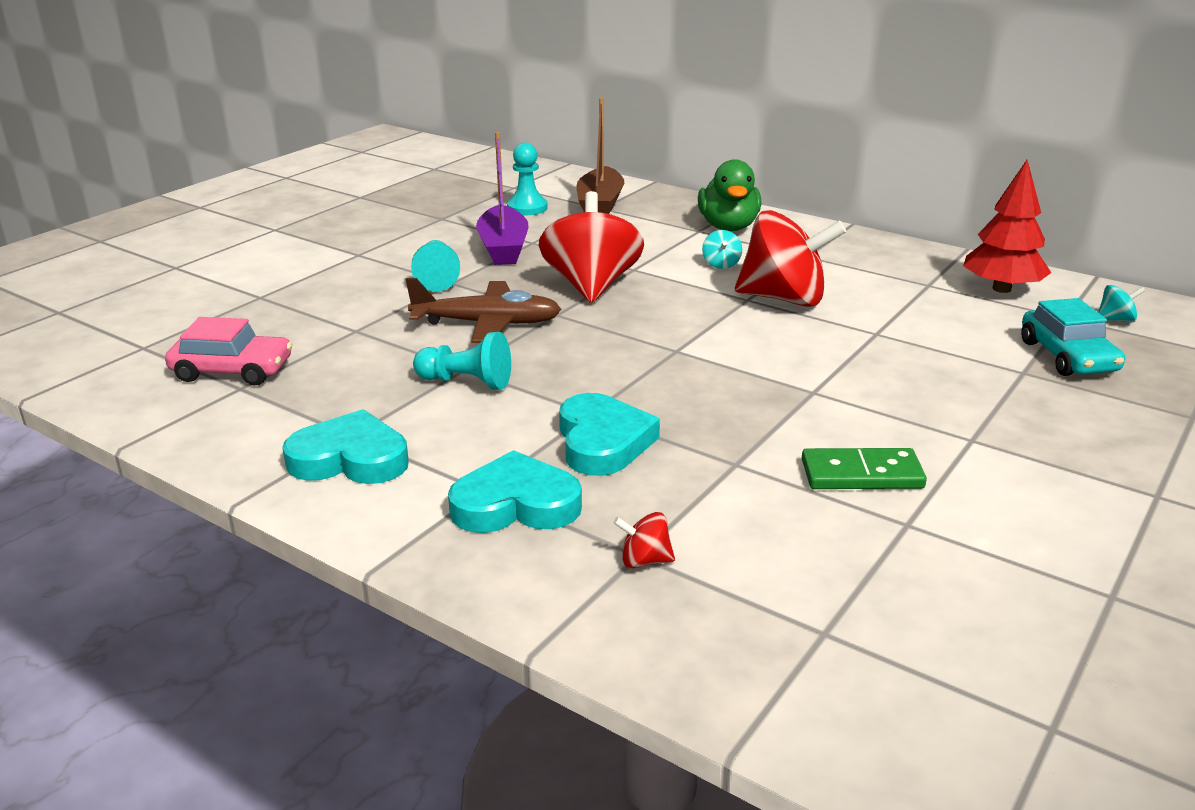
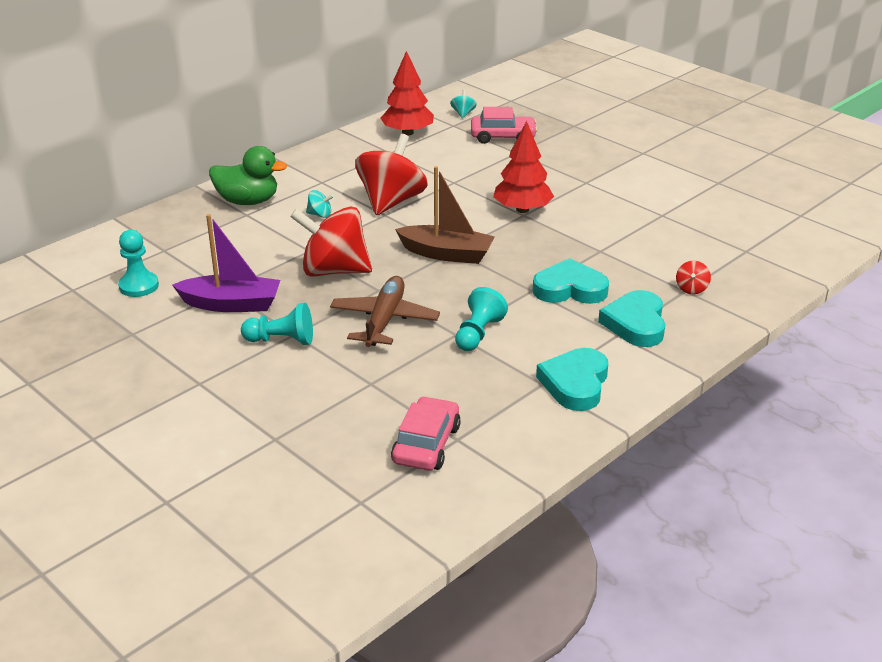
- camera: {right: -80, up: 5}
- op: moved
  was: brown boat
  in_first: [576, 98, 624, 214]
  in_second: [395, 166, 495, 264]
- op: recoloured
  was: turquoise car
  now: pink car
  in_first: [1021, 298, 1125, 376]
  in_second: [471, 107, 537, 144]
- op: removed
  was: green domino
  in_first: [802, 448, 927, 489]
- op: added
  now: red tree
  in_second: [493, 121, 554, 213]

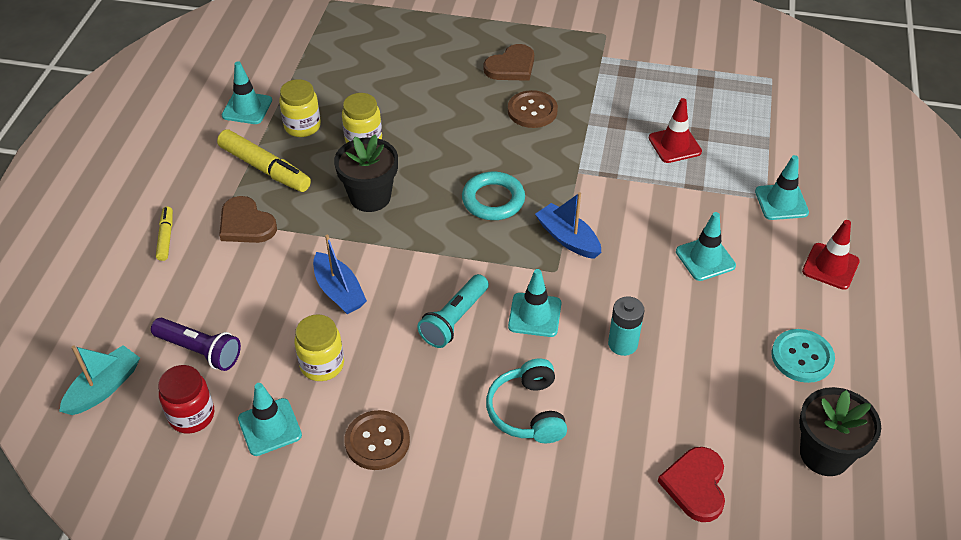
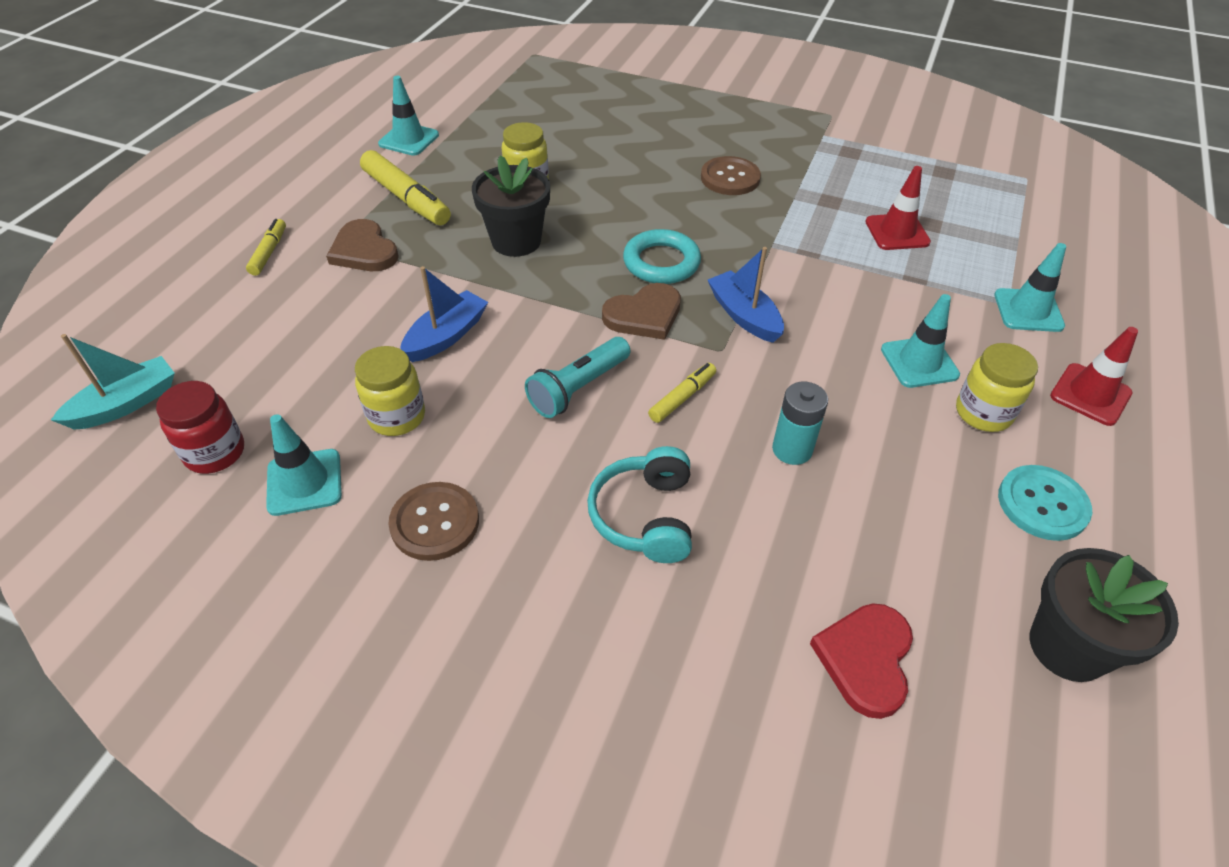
- camera: {right: 10, up: 0}
- op: moved
  was: brown heart
  in_first: [484, 44, 534, 81]
  in_second: [602, 283, 681, 340]
- op: moved
  was: yellow jar
  in_first: [279, 79, 321, 137]
  in_second: [956, 343, 1038, 432]
- op: turned
  was: blue boat
  in_first: [313, 234, 367, 314]
  in_second: [401, 266, 488, 362]
  clockwise: -120
- op: replaced
  was: turquoise traffic cone
  now: yellow marker
  in_first: [508, 269, 561, 337]
  in_second: [648, 363, 716, 423]
- op: removed
  was: purple flashlight
  in_first: [151, 318, 241, 371]

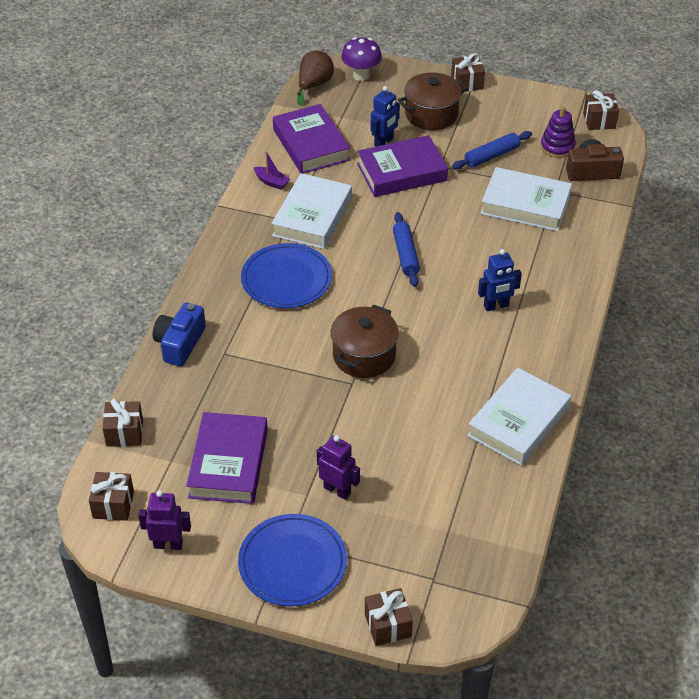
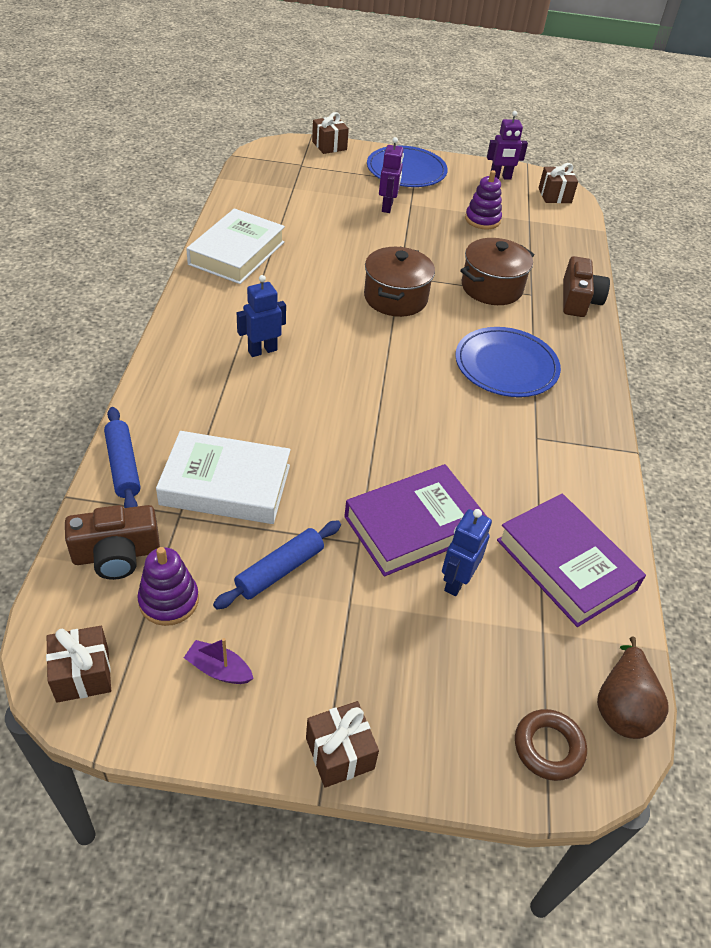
- camera: {right: 165, up: 0}
- op: replaced
  was: purple mushroom
  now: brown ring
  in_first: [341, 37, 382, 81]
  in_second: [515, 709, 587, 781]
- op: moved
  was: brown pot
  in_first: [398, 73, 468, 130]
  in_second: [460, 238, 534, 305]
- op: moved
  was: purple boat
  in_first: [254, 151, 290, 190]
  in_second: [184, 638, 254, 684]
- op: removed
  was: white book
  in_first: [271, 173, 352, 249]
- op: moved
  was: blue rolling pin
  in_first: [393, 212, 420, 287]
  in_second: [104, 407, 140, 508]
- op: recoloured
  was: blue camera
  now: brown camera
  in_first: [153, 303, 206, 366]
  in_second: [563, 256, 610, 317]
- op: removed
  was: brown gift
  in_first: [102, 399, 143, 447]
- op: replaced
  was: purple book
  now: purple stacking toy
  in_first: [186, 412, 268, 504]
  in_second: [465, 170, 502, 230]
- op: turned
  was: purple robot
  in_first: [317, 435, 360, 500]
  in_second: [379, 137, 404, 213]
  clockwise: -105

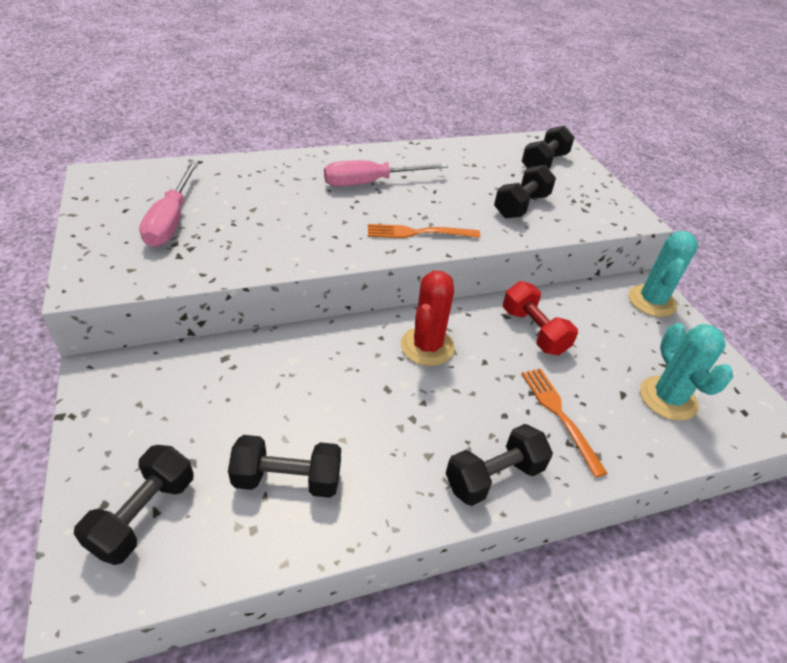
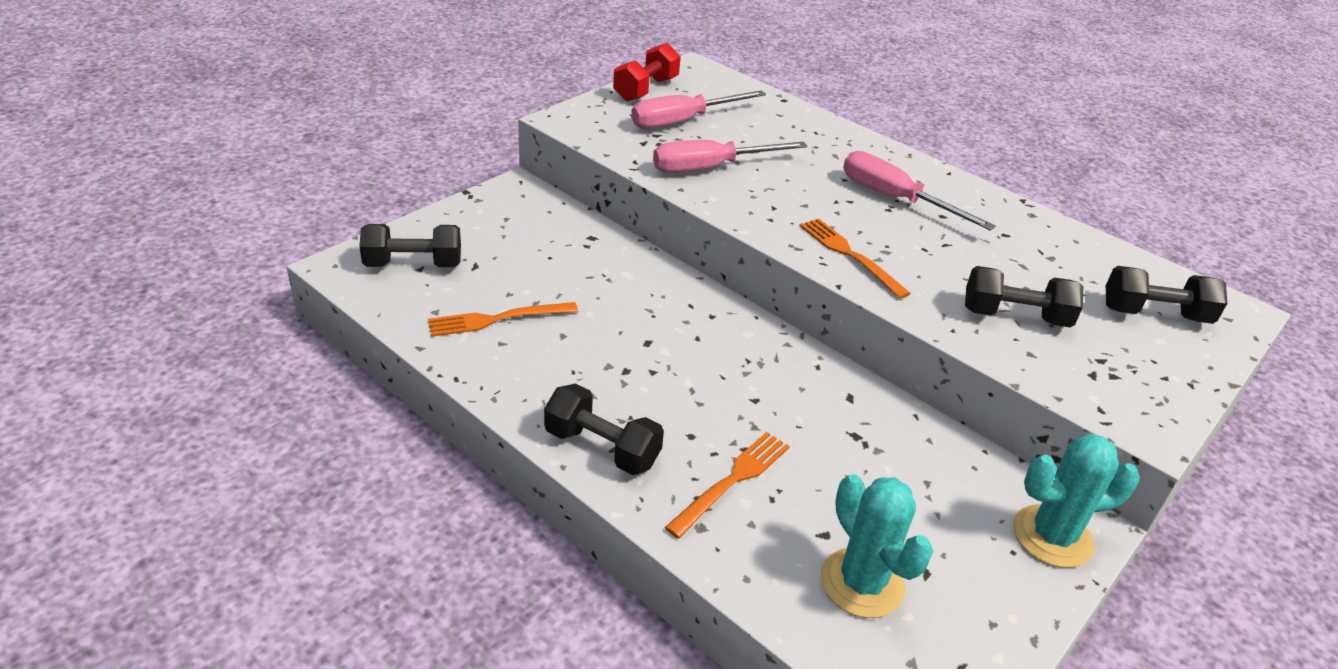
- camera: {right: 60, up: -5}
- op: removed
  was: red cactus
  in_first: [401, 271, 455, 366]
- op: moved
  was: red dumbbell
  in_first: [503, 281, 578, 355]
  in_second: [613, 43, 681, 101]
- op: turned
  was: turquoise cactus
  in_first: [640, 323, 733, 421]
  in_second: [821, 474, 933, 618]
  clockwise: -75
- op: replaced
  was: black dumbbell
  now: orange fork
  in_first: [228, 435, 341, 498]
  in_second: [428, 302, 578, 337]
- op: added
  now: pink screwdriver
  in_second: [653, 140, 807, 173]

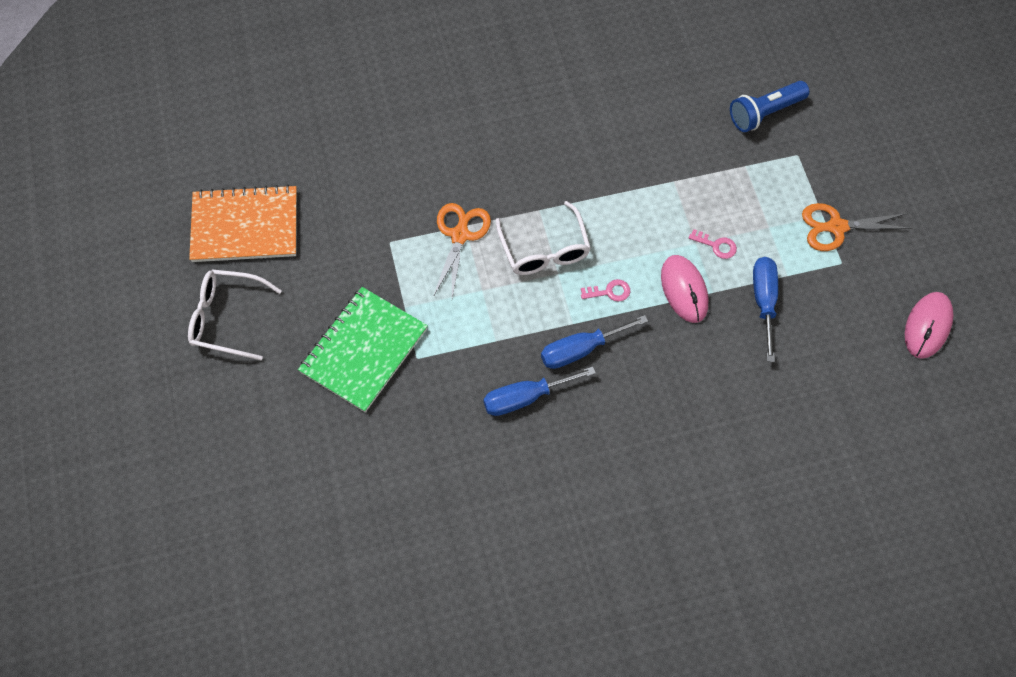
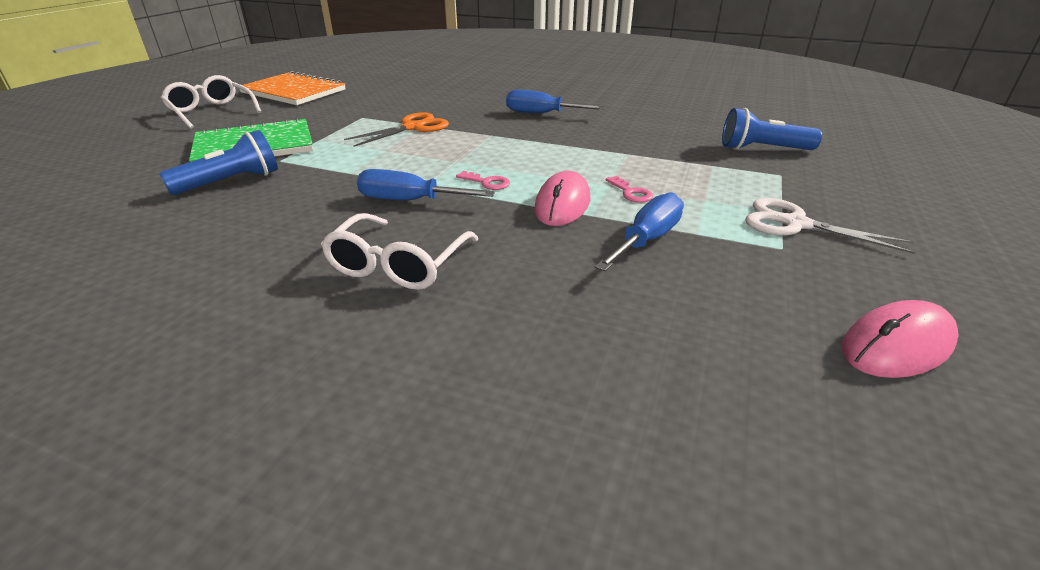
- camera: {right: 35, up: -30}
- op: moved
  was: white glasses
  in_first: [496, 201, 591, 275]
  in_second: [321, 213, 478, 290]
- op: recoloured
  was: orange scissors
  now: white scissors
  in_first: [802, 203, 913, 251]
  in_second: [745, 198, 915, 254]
- op: moved
  was: blue screwdriver
  in_first: [483, 367, 596, 416]
  in_second: [506, 90, 605, 113]
- op: added
  now: blue flashlight
  in_second: [159, 130, 278, 195]

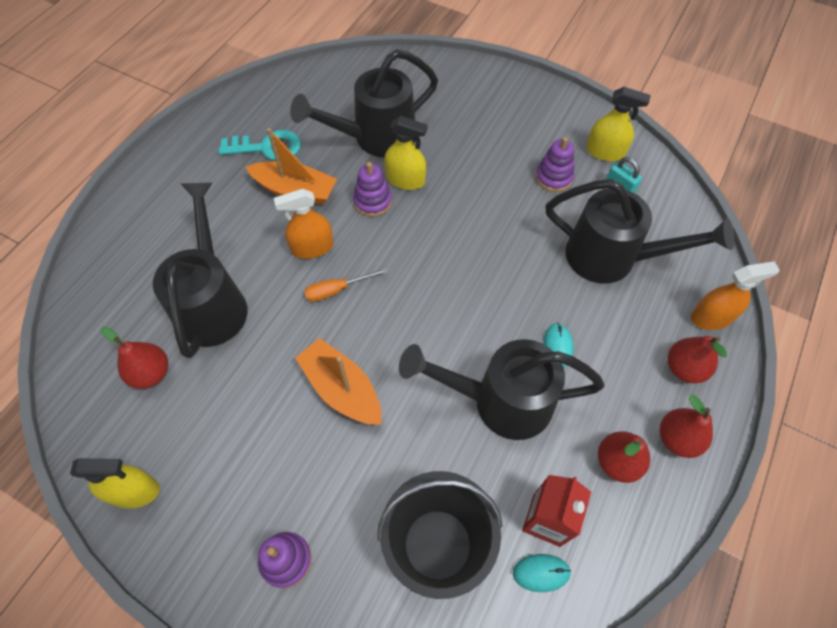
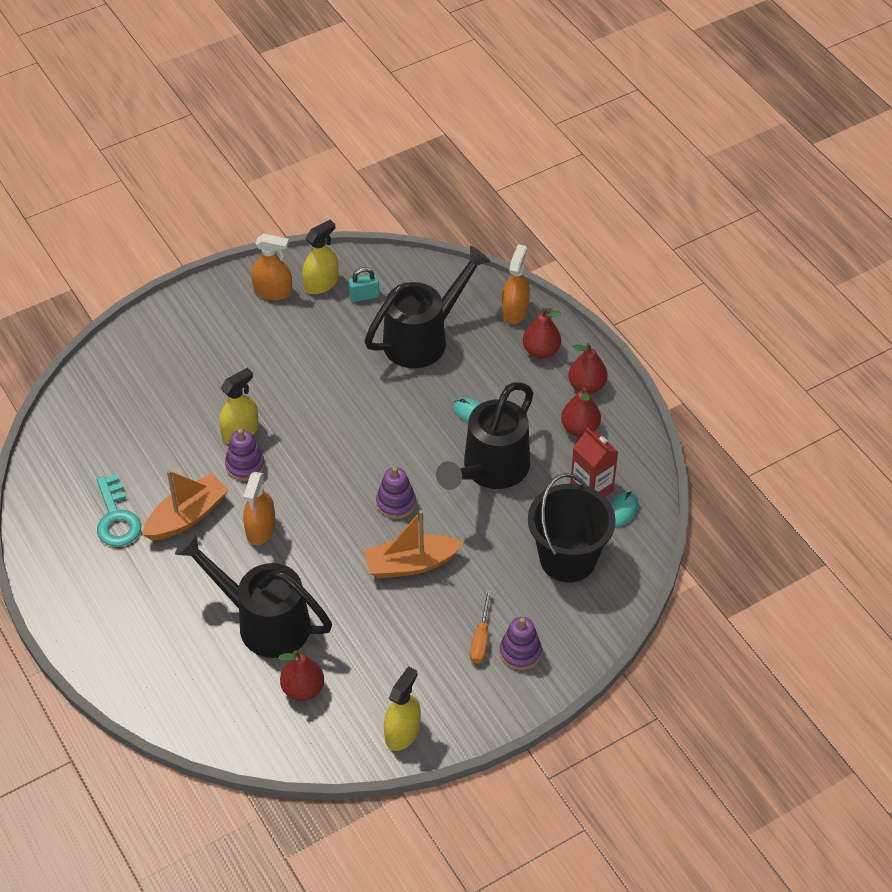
- camera: {right: -60, up: -10}
- op: removed
  was: black watering can
  in_first: [290, 49, 438, 157]
- op: turned
  was: turquoise key
  in_first: [219, 130, 301, 161]
  in_second: [97, 474, 141, 547]
  clockwise: 135
- op: moved
  was: purple stacking toy
  in_first: [535, 137, 574, 192]
  in_second: [376, 467, 416, 519]
- op: moved
  was: orange screwdriver
  in_first: [304, 268, 387, 302]
  in_second: [470, 590, 492, 664]
- op: added
  now: orange spray bottle
  in_second: [251, 234, 292, 300]

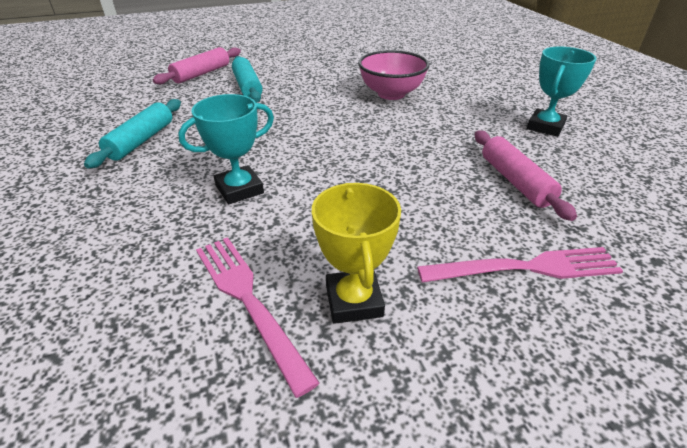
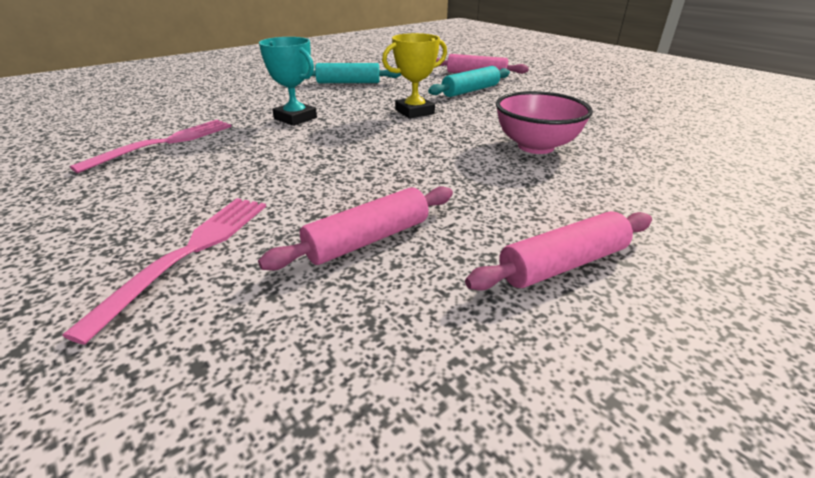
- camera: {right: 70, up: -5}
- op: replaced
  was: turquoise trophy
  now: pink rolling pin
  in_first: [527, 47, 596, 137]
  in_second: [465, 211, 652, 291]
- op: moved
  was: yellow trophy
  in_first: [312, 183, 401, 324]
  in_second: [382, 33, 447, 119]
- op: turned
  was: pink fork
  in_first: [417, 247, 623, 283]
  in_second: [62, 198, 266, 345]
  clockwise: -135

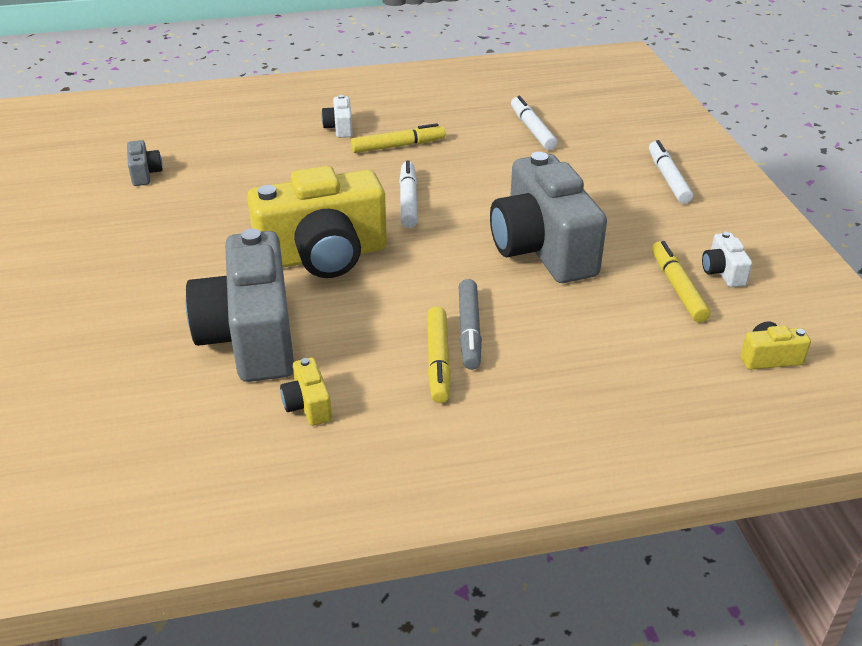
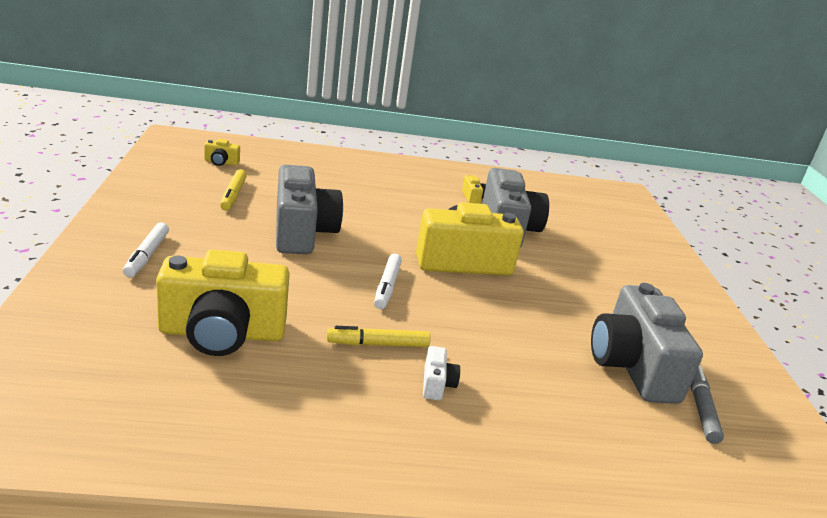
- camera: {right: -175, up: -10}
- op: replaced
  was: white marker
  now: yellow camera
  in_first: [511, 96, 558, 150]
  in_second: [156, 249, 290, 356]
- op: resized
  was: grey camera
  in_first: [127, 140, 163, 186]
  in_second: [591, 283, 703, 404]
  ratio: 2.45
- op: removed
  was: white camera
  in_first: [702, 232, 752, 287]
- op: moved
  was: grey marker
  in_first: [459, 279, 482, 370]
  in_second: [690, 366, 724, 444]
- op: removed
  was: yellow marker
  in_first: [427, 306, 451, 403]

